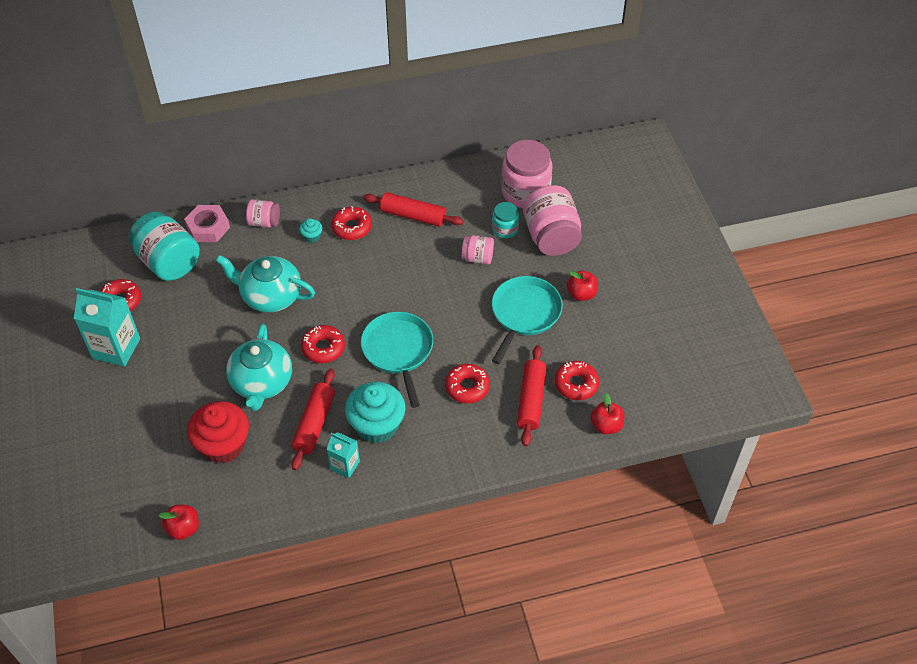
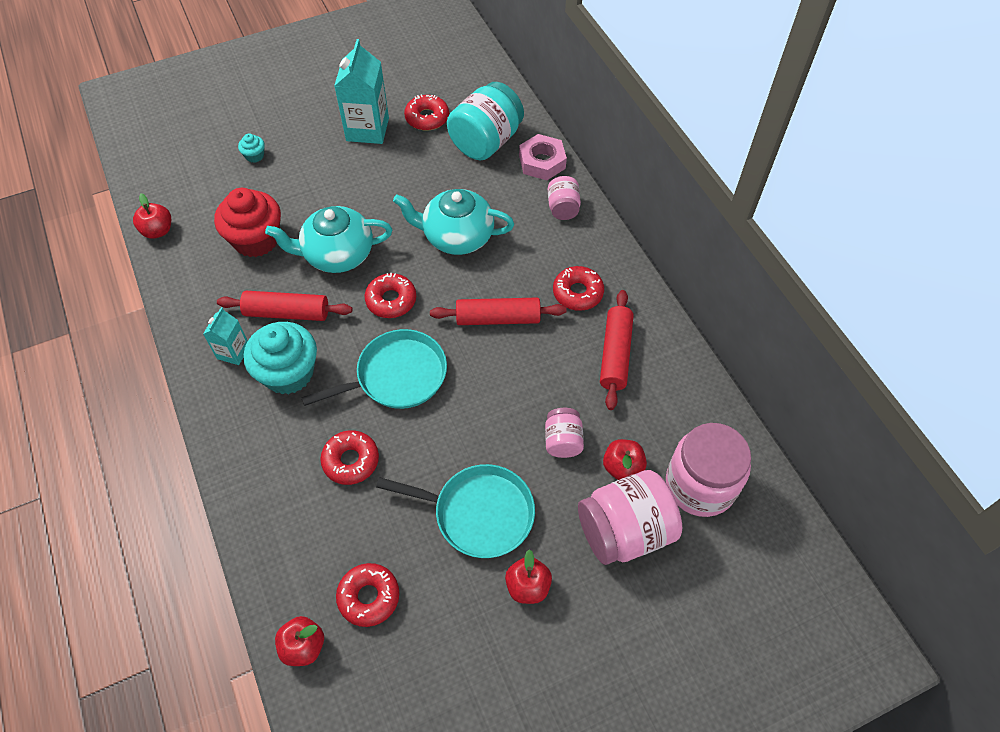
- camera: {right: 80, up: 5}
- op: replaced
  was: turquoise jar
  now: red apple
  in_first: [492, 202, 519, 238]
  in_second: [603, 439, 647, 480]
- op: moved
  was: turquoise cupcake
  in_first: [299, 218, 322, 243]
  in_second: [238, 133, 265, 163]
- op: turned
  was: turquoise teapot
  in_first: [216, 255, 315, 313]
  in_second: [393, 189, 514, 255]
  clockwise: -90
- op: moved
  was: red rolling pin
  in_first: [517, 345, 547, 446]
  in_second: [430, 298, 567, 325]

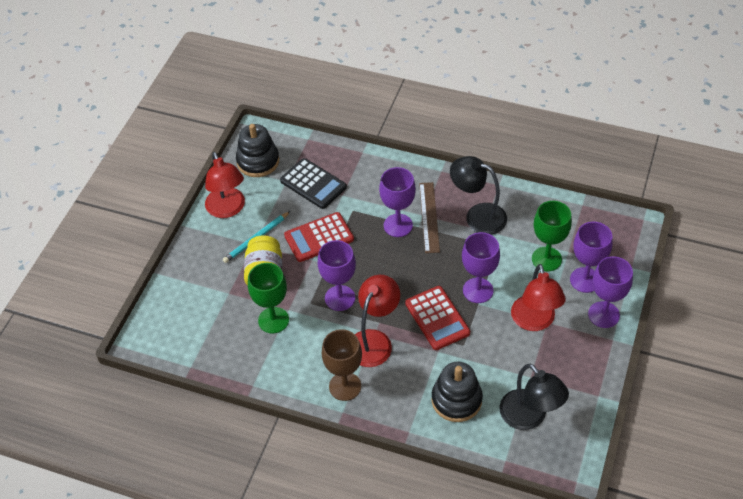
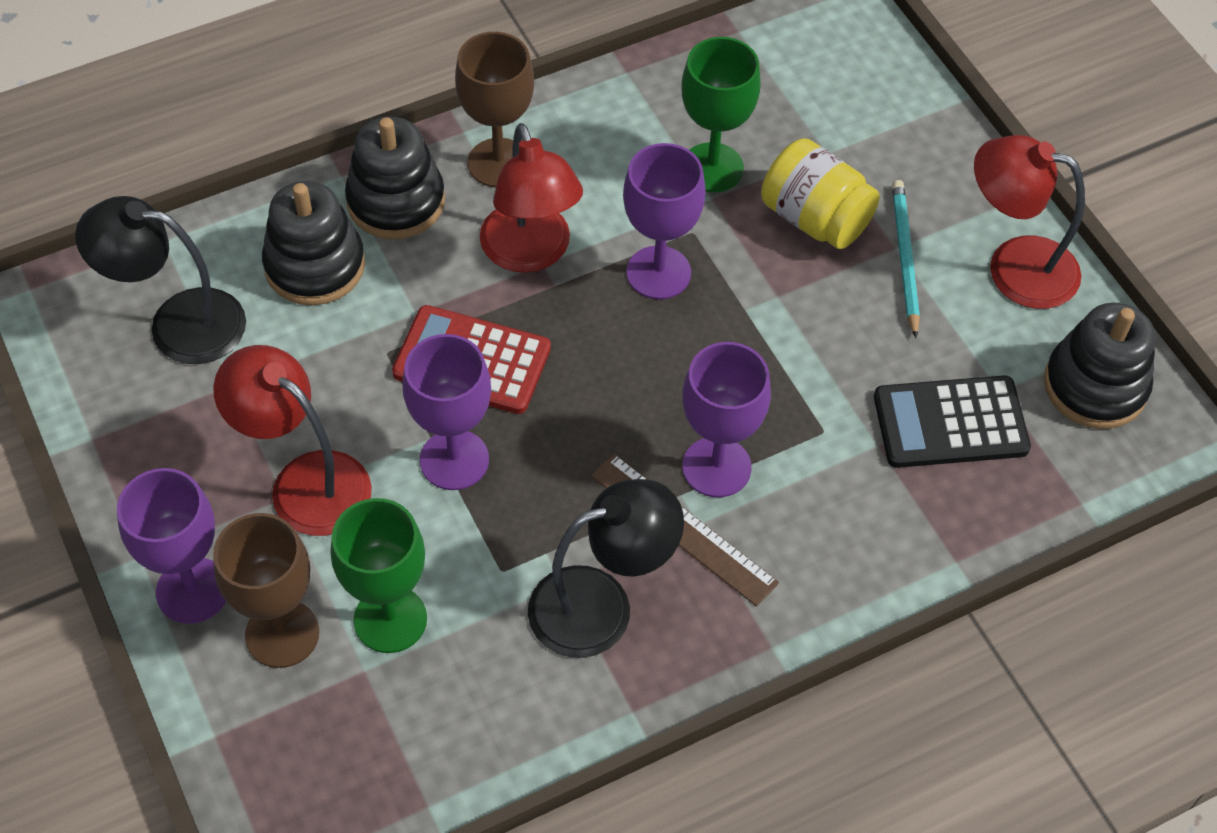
- camera: {right: 130, up: 5}
- op: removed
  was: red calculator
  in_first: [284, 212, 354, 262]
- op: recoloured
  was: purple goblet
  now: brown goblet
  in_first: [570, 222, 613, 293]
  in_second: [213, 513, 319, 668]
- op: added
  now: black stacking toy
  in_second: [345, 117, 445, 239]

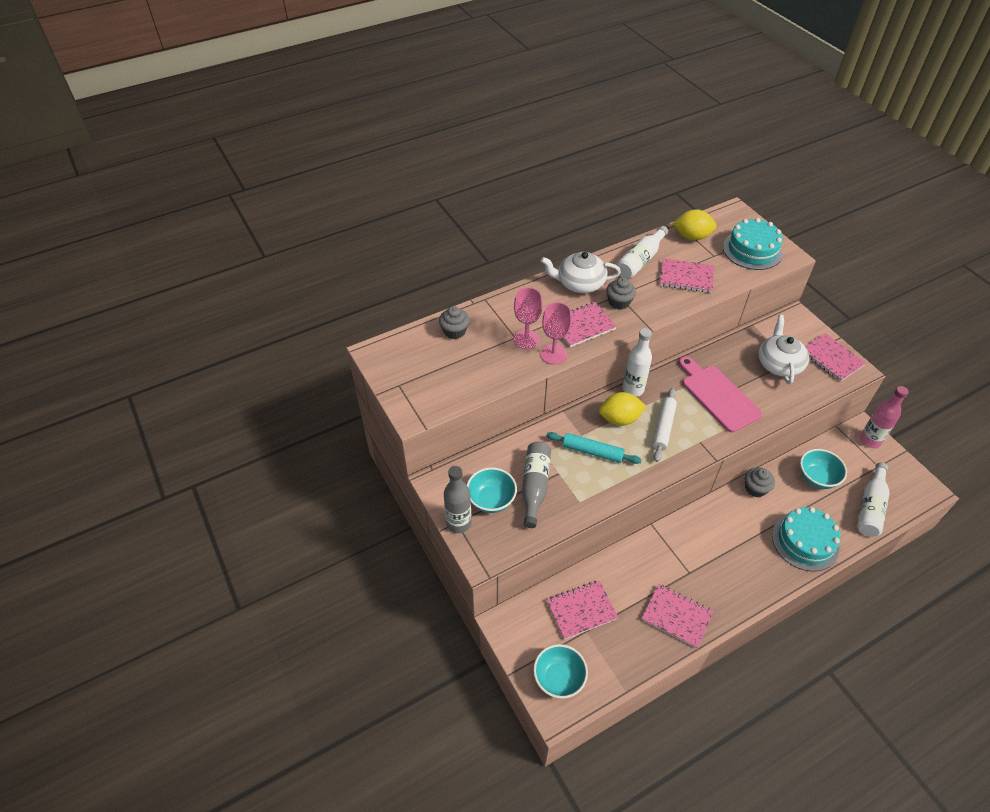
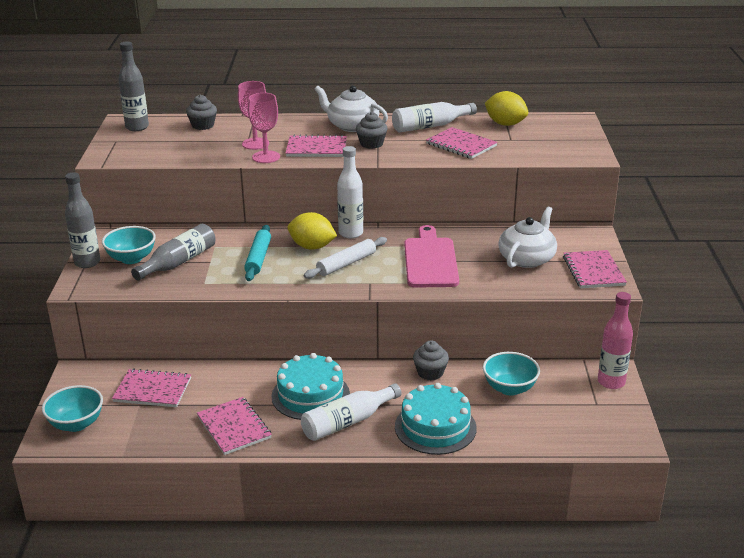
- camera: {right: 30, up: -20}
- op: moved
  was: turquoise cake
  in_first: [723, 218, 783, 270]
  in_second: [272, 353, 350, 420]
- op: turned
  was: turquoise rolling pin
  in_first: [547, 432, 642, 464]
  in_second: [244, 225, 271, 281]
  clockwise: 45
- op: moved
  was: white bottle
  in_first: [857, 462, 890, 537]
  in_second: [301, 383, 401, 441]
- op: added
  now: grey bottle
  in_second: [118, 41, 149, 131]

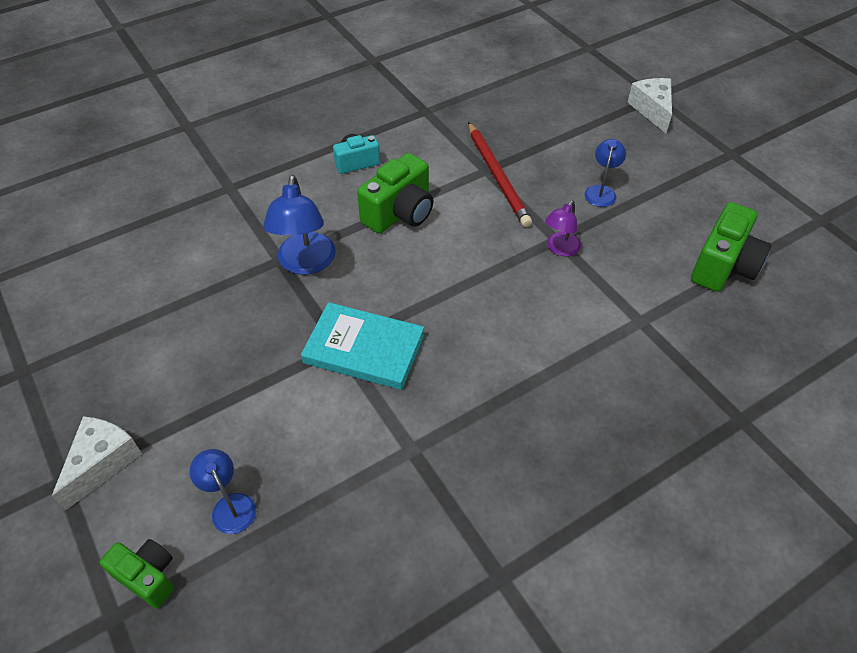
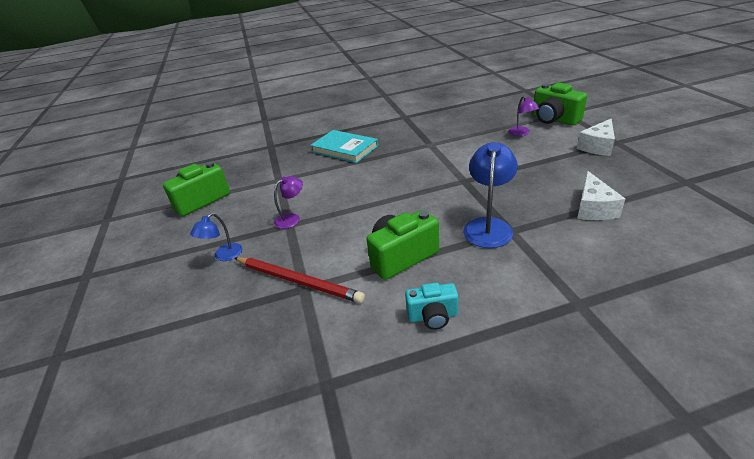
- camera: {right: -160, up: -15}
- op: moved
  was: white cheese
  in_first: [627, 78, 672, 133]
  in_second: [577, 171, 625, 220]
- op: turned
  was: red pencil
  in_first: [468, 122, 532, 227]
  in_second: [235, 257, 365, 303]
  clockwise: 120
- op: moved
  was: turquoise book
  in_first: [301, 302, 424, 390]
  in_second: [310, 130, 378, 163]
- op: recoloured
  was: blue lamp
  now: purple lamp
  in_first: [190, 449, 256, 534]
  in_second: [508, 96, 539, 136]
- op: resized
  was: green camera
  in_first: [100, 539, 174, 608]
  in_second: [532, 83, 587, 126]
  ratio: 1.62

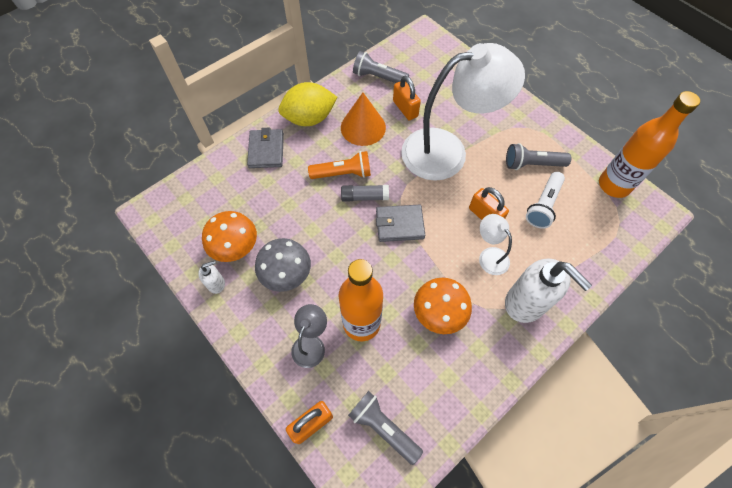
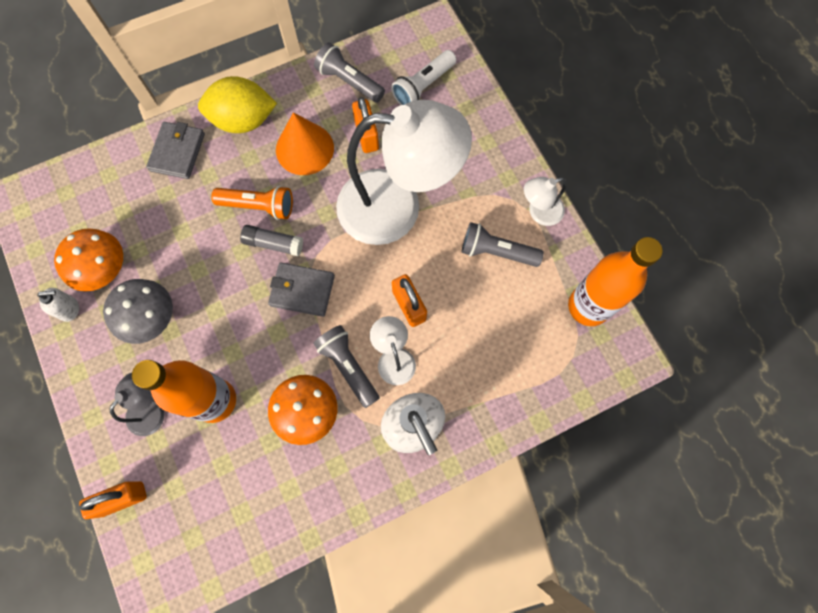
- camera: {right: 15, up: 10}
- op: moved
  was: white flashlight
  in_first: [526, 172, 565, 229]
  in_second: [391, 50, 456, 105]
- op: moved
  was: grey flashlight
  in_first: [348, 391, 423, 465]
  in_second: [313, 325, 380, 408]
- op: added
  now: white lamp
  in_second: [524, 177, 566, 226]

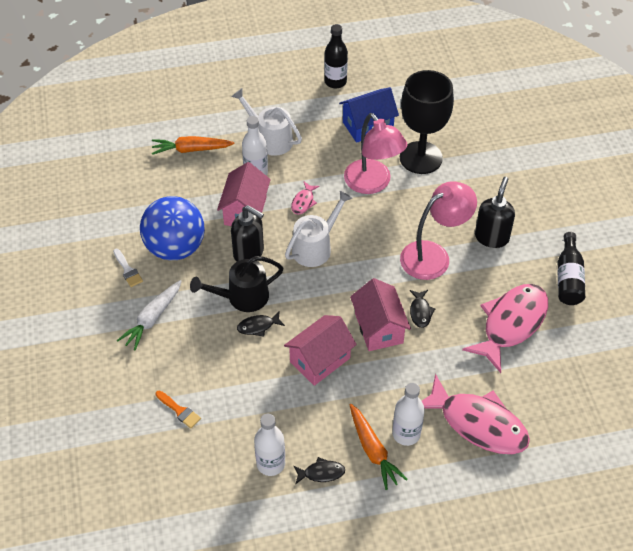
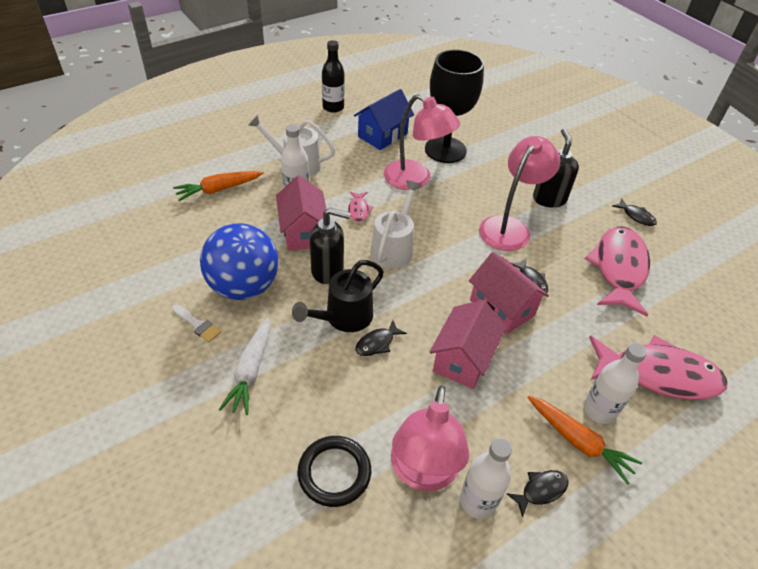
- camera: {right: -25, up: -5}
- op: replaced
  was: black bottle
  now: black fish
  in_first: [558, 232, 585, 305]
  in_second: [612, 199, 657, 226]
- op: replaced
  was: orange brush
  now: black ring
  in_first: [155, 390, 201, 429]
  in_second: [297, 436, 371, 507]
- op: added
  now: pink lamp
  in_second: [391, 386, 470, 492]

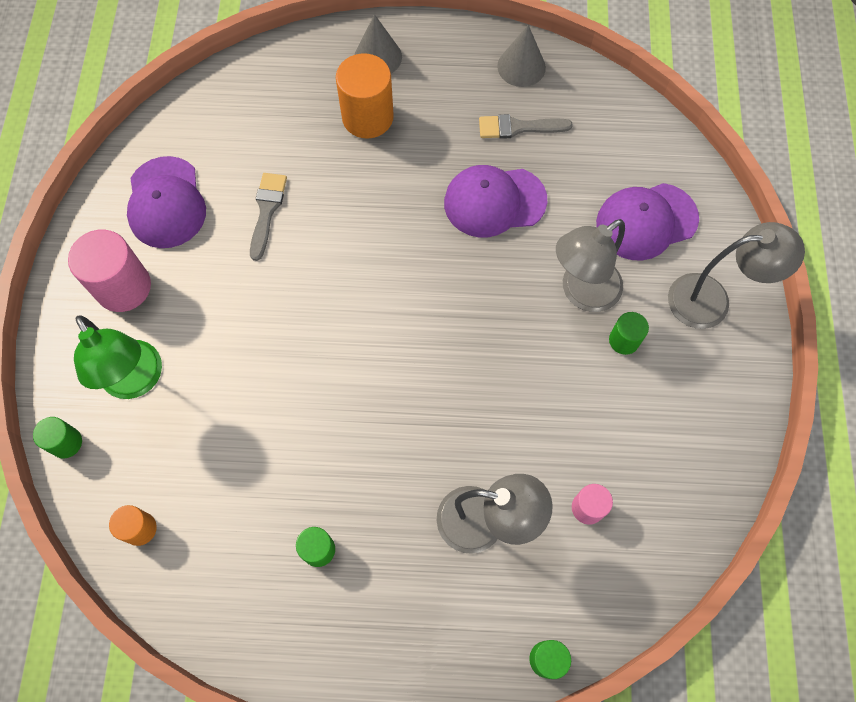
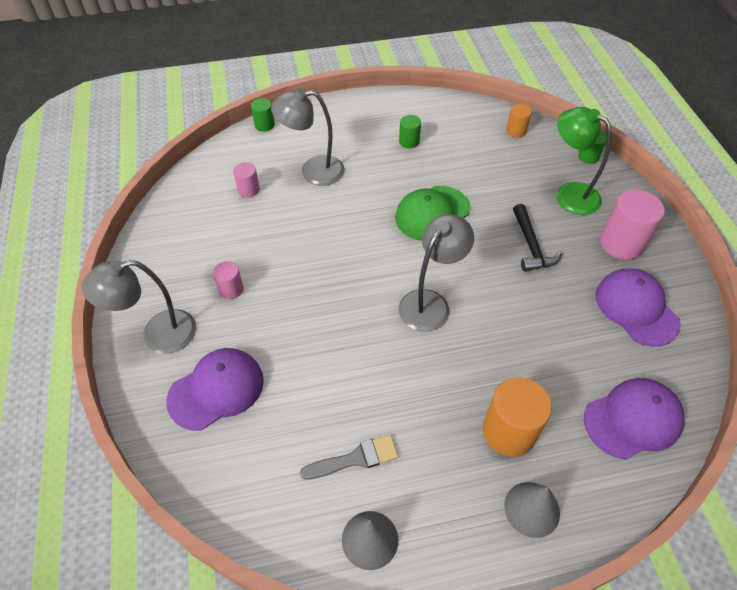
- camera: {right: 165, up: -15}
- op: moved
  was: purple cap
  in_first: [444, 165, 547, 237]
  in_second: [584, 378, 685, 460]
- op: removed
  was: grey brush
  in_first: [250, 173, 287, 261]
- op: moved
  was: grey lamp
  in_first: [556, 219, 625, 312]
  in_second: [398, 214, 474, 331]
- op: recoloured
  was: green cylinder
  now: pink cylinder
  in_first: [609, 312, 649, 355]
  in_second: [213, 261, 244, 299]
- op: added
  now: green cap
  in_second: [395, 186, 470, 241]
- op: added
  now: black hammer
  in_second: [513, 204, 562, 272]

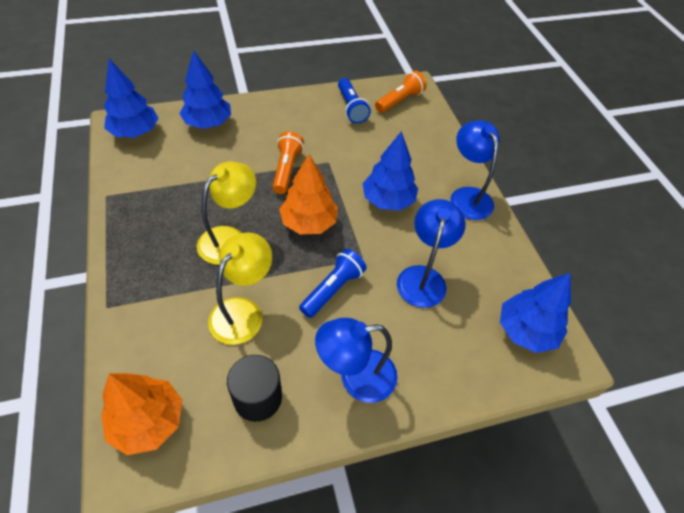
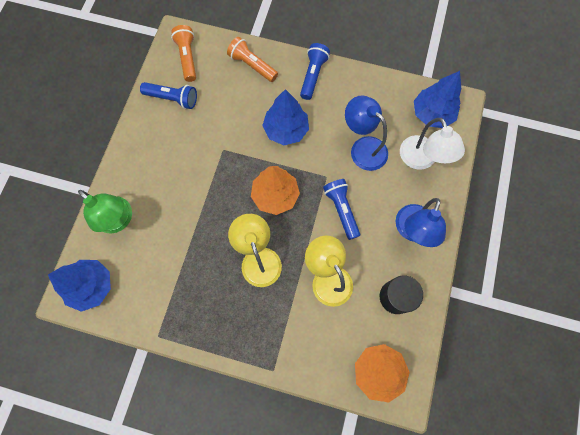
- camera: {right: -55, up: 20}
- op: replaced
  was: blue tree
  now: green lamp
  in_first: [179, 50, 231, 129]
  in_second: [78, 190, 132, 234]
- op: replaced
  was: blue lamp
  now: blue flashlight
  in_first: [450, 120, 500, 220]
  in_second: [300, 43, 330, 100]
- op: moved
  was: orange flashlight
  in_first: [272, 132, 304, 194]
  in_second: [227, 37, 278, 82]
- op: added
  now: white lamp
  in_second: [400, 118, 465, 170]

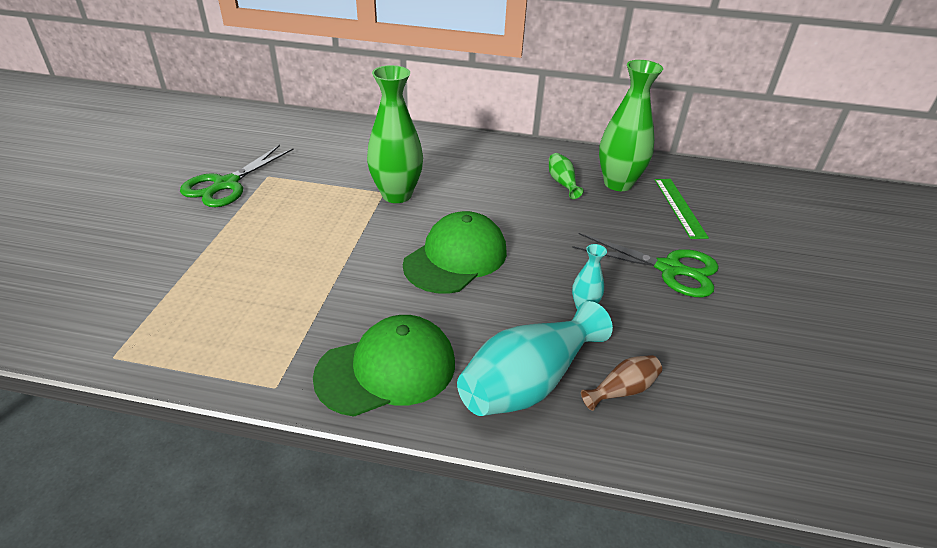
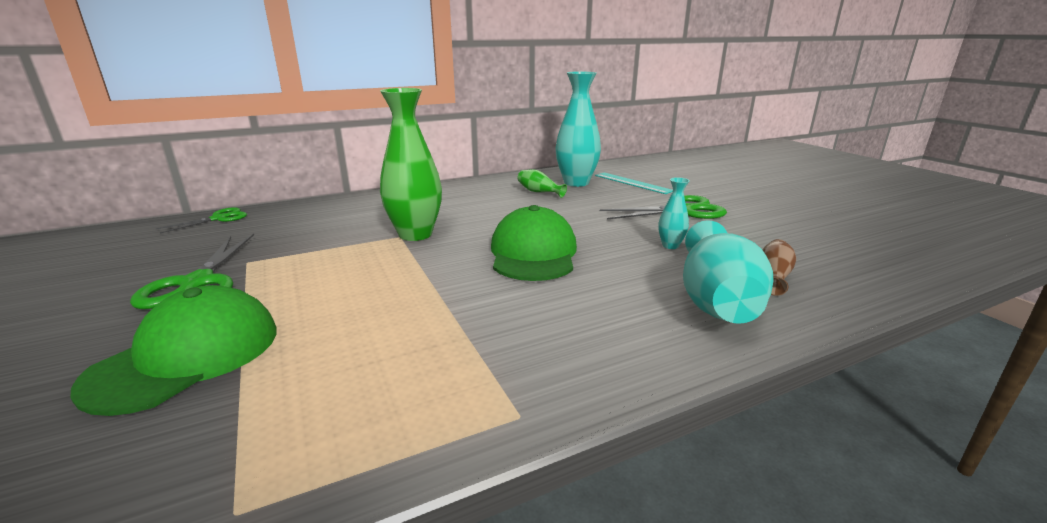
- camera: {right: -35, up: -15}
- op: recoloured
  was: green vase
  now: turquoise vase
  in_first: [599, 60, 663, 191]
  in_second: [556, 71, 601, 187]
- op: recoloured
  was: green ruler
  now: turquoise ruler
  in_first: [655, 179, 709, 239]
  in_second: [595, 172, 673, 194]
- op: moved
  was: green cap
  in_first: [313, 315, 455, 417]
  in_second: [70, 285, 277, 416]
- op: added
  now: green scissors
  in_second: [156, 207, 247, 234]

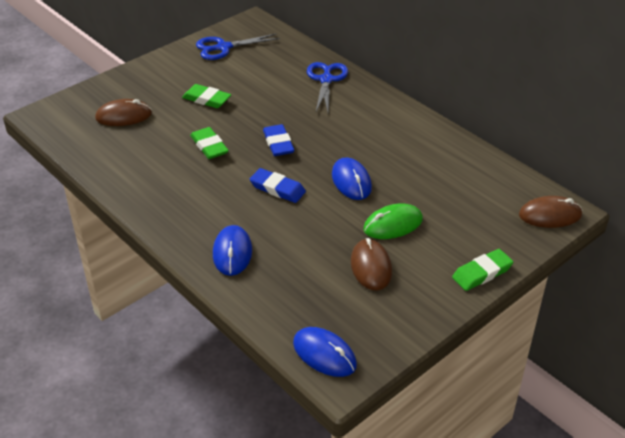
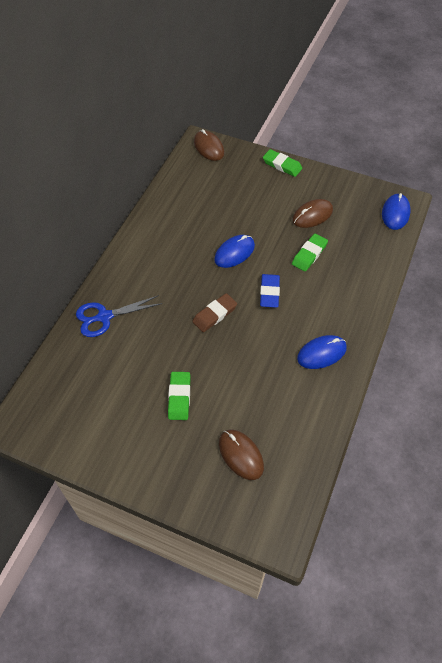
- camera: {right: -115, up: 15}
- op: removed
  was: blue scissors
  in_first: [196, 33, 280, 60]
- op: recoloured
  was: blue eraser
  now: brown eraser
  in_first: [263, 124, 295, 156]
  in_second: [192, 293, 237, 332]
- op: moved
  was: green eraser
  in_first: [190, 127, 229, 159]
  in_second: [292, 234, 328, 272]
- op: removed
  was: green mouse
  in_first: [363, 203, 423, 239]
- op: moved
  was: blue mouse
  in_first: [213, 225, 252, 276]
  in_second: [297, 335, 347, 369]

